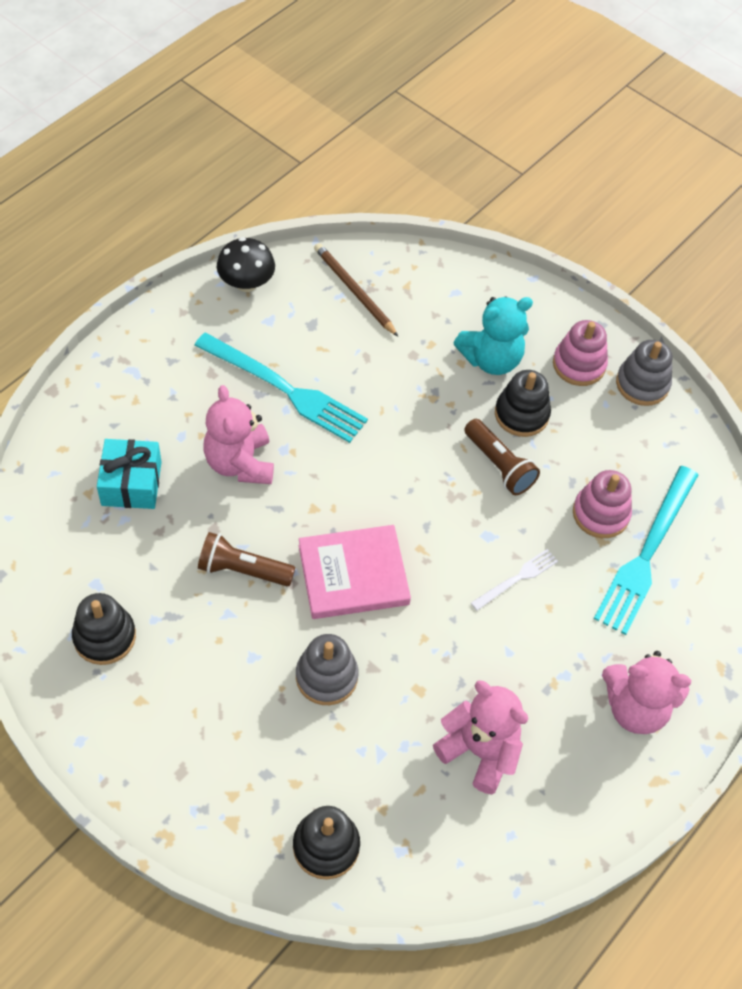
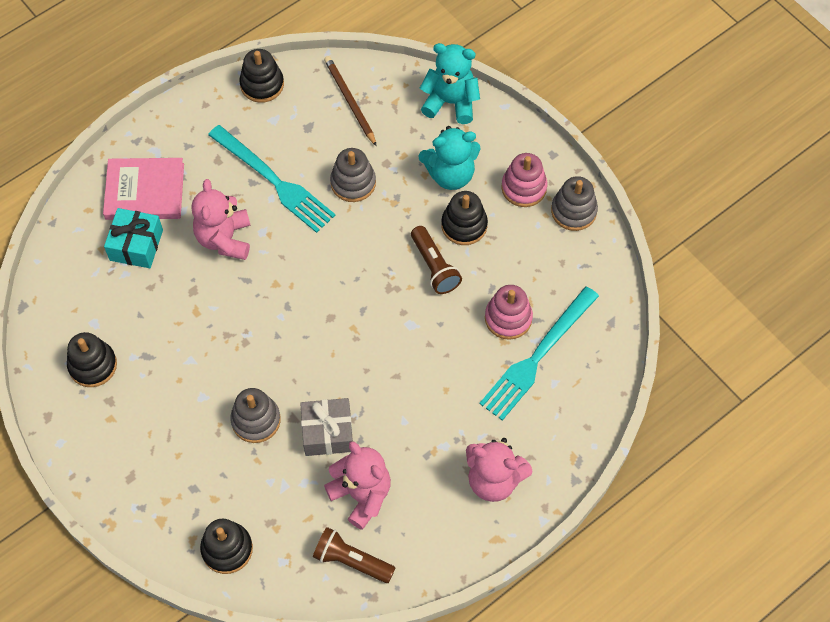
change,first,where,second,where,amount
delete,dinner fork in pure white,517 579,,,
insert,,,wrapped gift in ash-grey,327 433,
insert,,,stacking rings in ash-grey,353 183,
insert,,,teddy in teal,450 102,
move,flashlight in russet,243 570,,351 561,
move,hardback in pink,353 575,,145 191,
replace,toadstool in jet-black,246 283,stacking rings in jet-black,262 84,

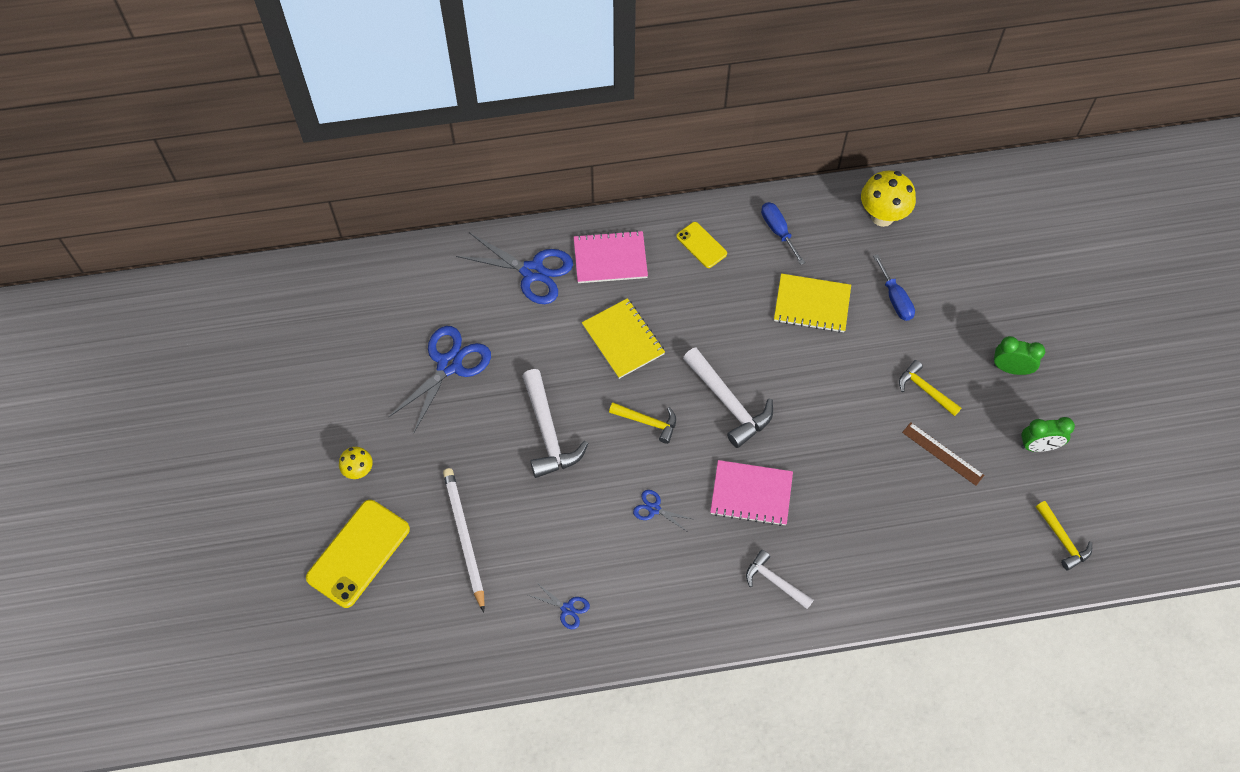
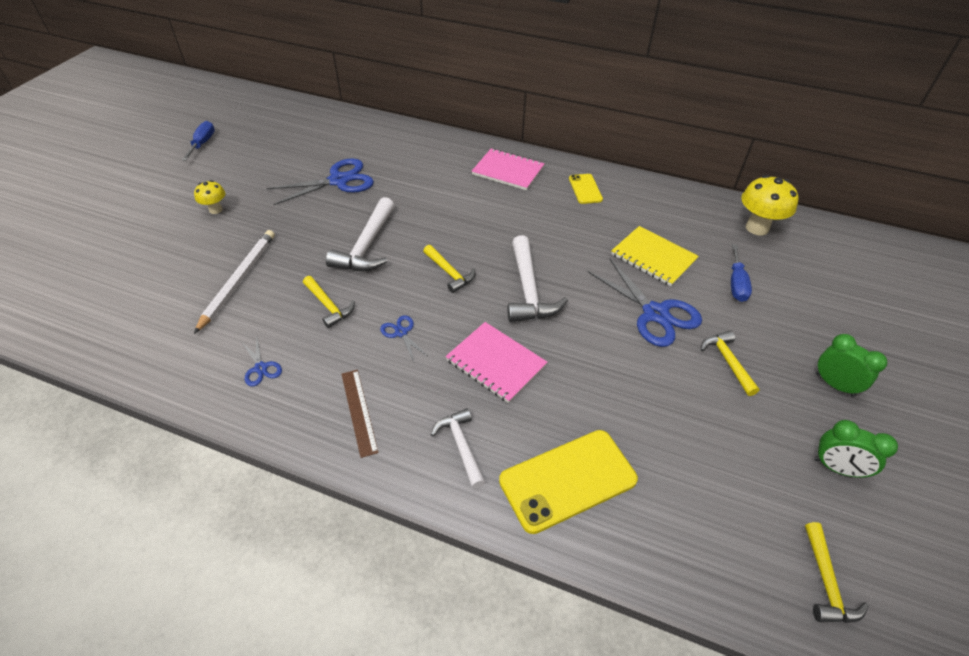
change,first,where,second,where,amount
delete,exercise book in golden,623 339,,,
insert,,,hammer in golden,328 306,
move,smartphone in golden,358 553,,568 480,
move,scissors in royal blue,532 272,,655 314,
move,screwdriver in royal blue,778 231,,203 143,
move,straightedge in russet,942 453,,359 411,

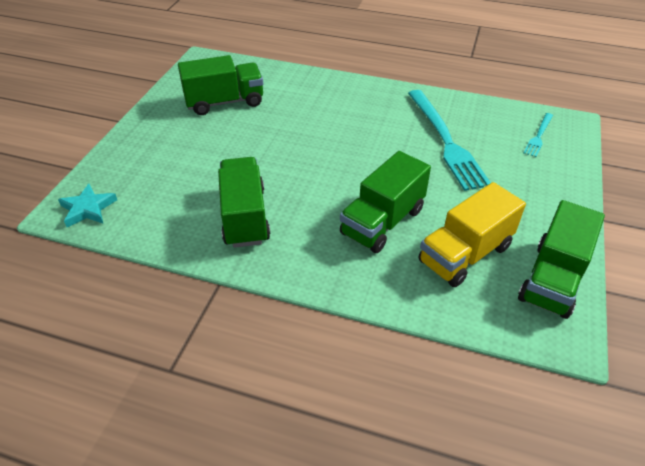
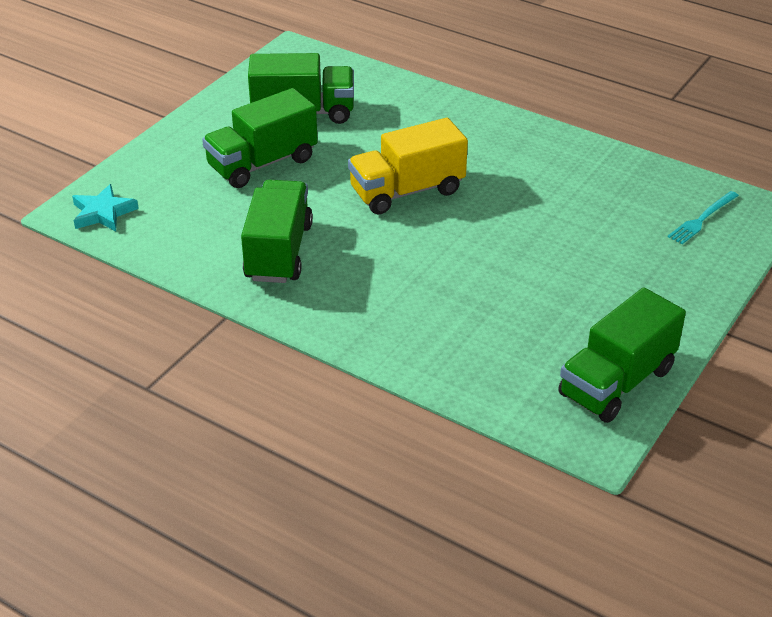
change,first,where,second,where,amount
delete,dinner fork in teal,446 141,,,
move,truck in emerald,382 222,,262 163,
move,truck in golden,465 254,,407 191,

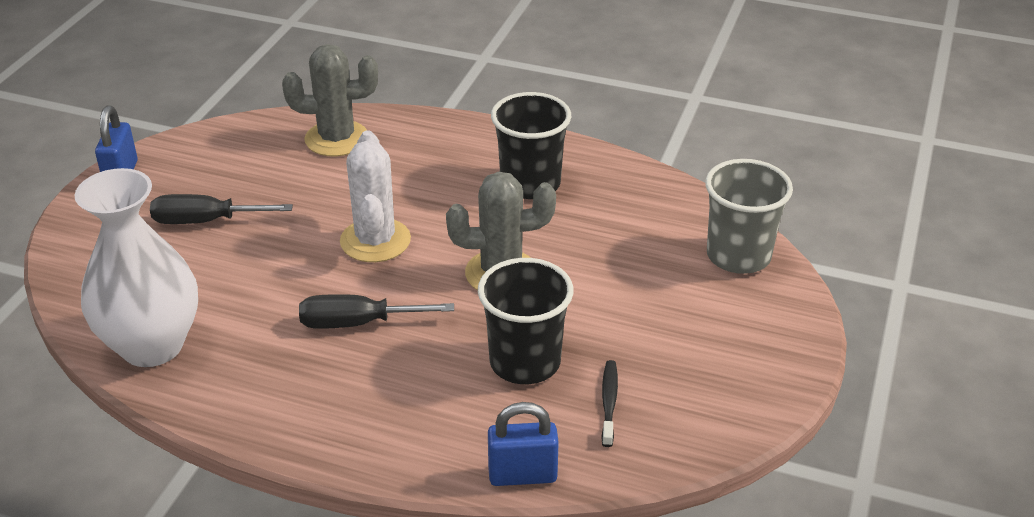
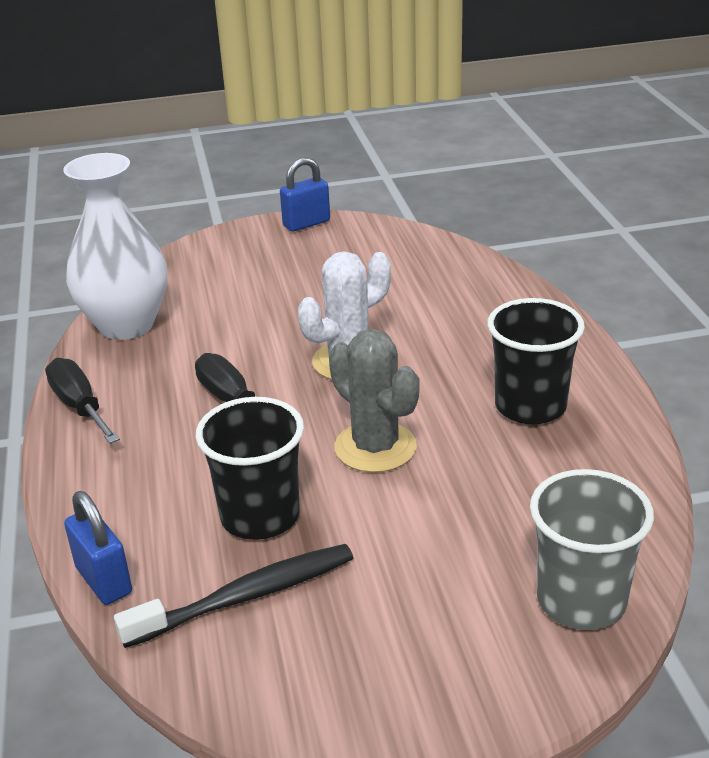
change,first,where,second,where,amount
delete,cactus in ash-grey,336 139,,,
move,screwdriver in jet-black,205 221,,80 406,
resize,toothbrush in jet-black,609 402,,246 597,x1.81

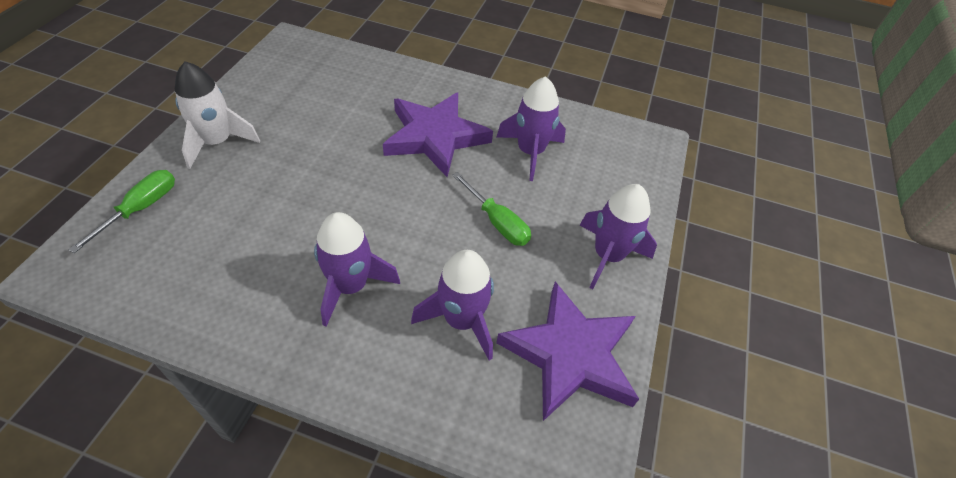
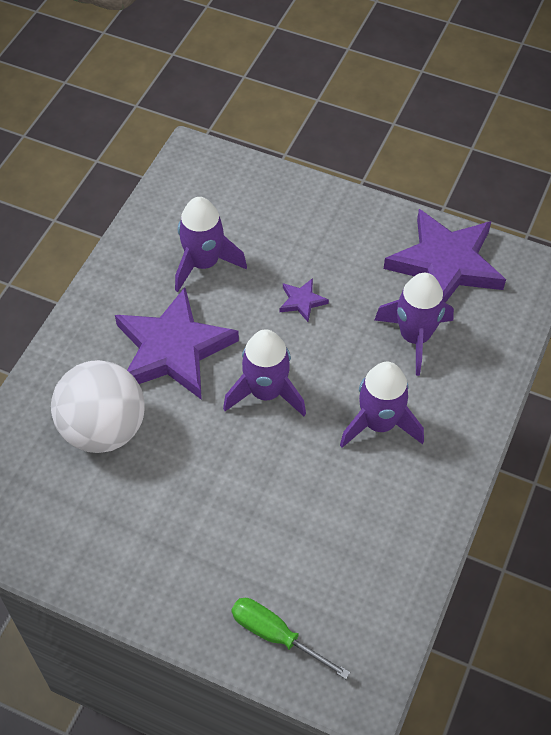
change,first,where,second,where,amount
delete,toy rocket in pure white,217 142,,,
insert,,,play ball in pure white,104 429,
move,toy rocket in violet,608 256,,266 392,
replace,screwdriver in emerald,497 222,five-pointed star in violet,302 301,

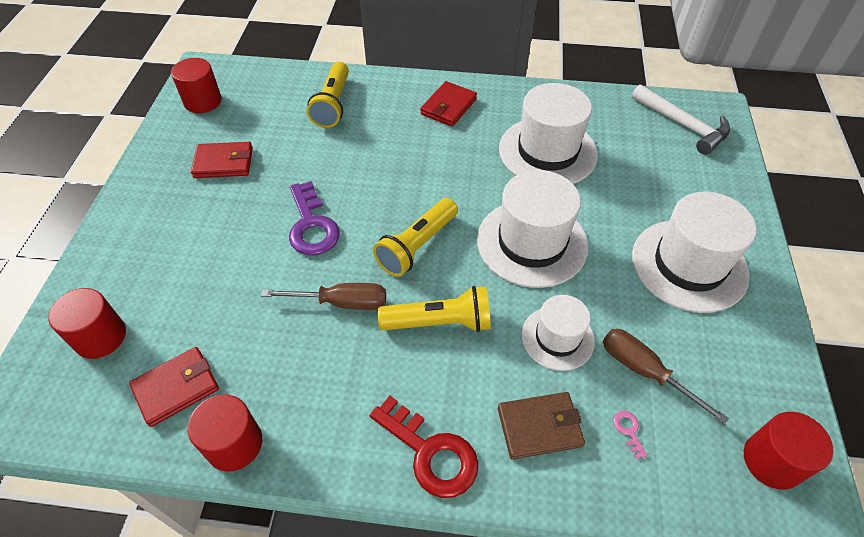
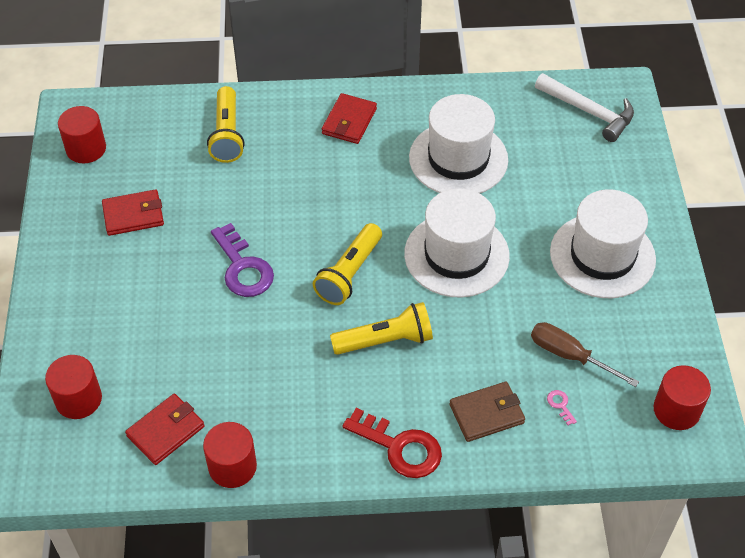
change,first,where,second,where,amount
delete,screwdriver in russet,341 302,,,
delete,hat in pure white,557 338,,,

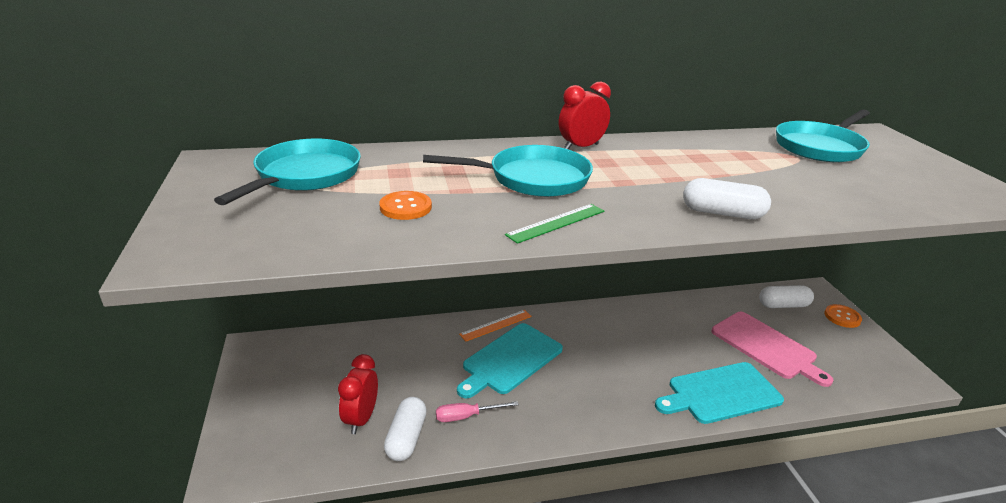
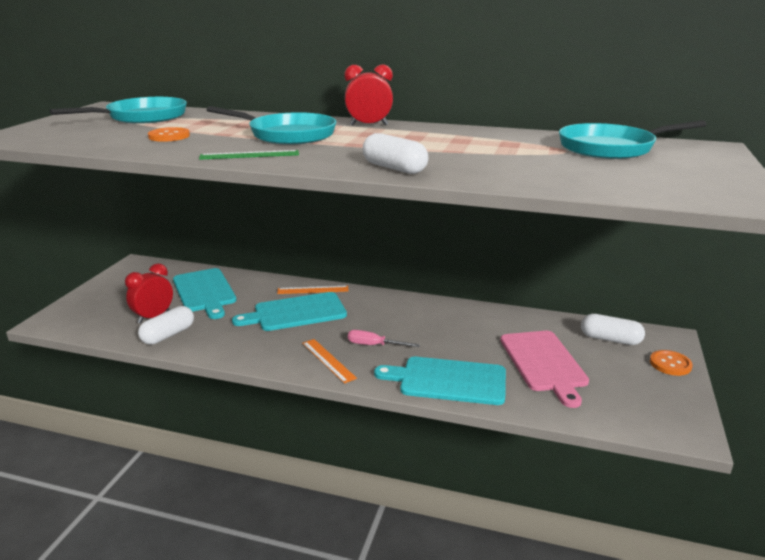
change,first,where,second,where,amount
insert,,,bread board in teal,204 292,
insert,,,straightedge in orange,328 360,
move,screwdriver in pink,466 416,,374 345,

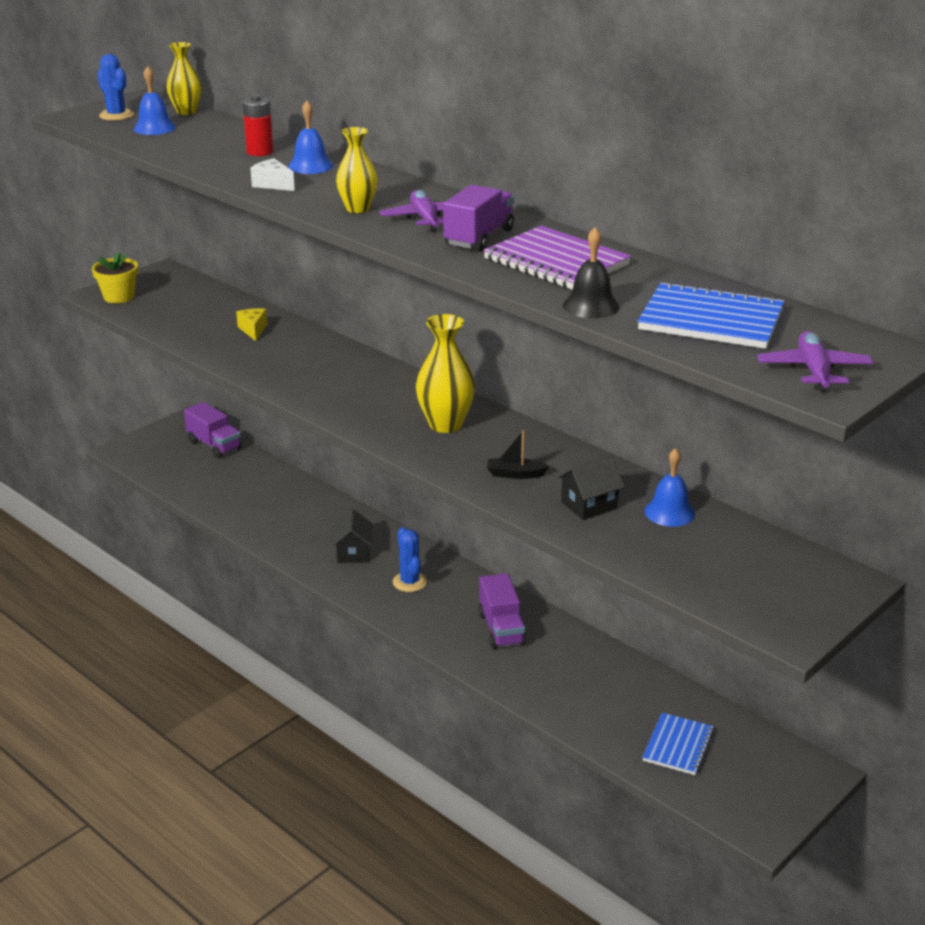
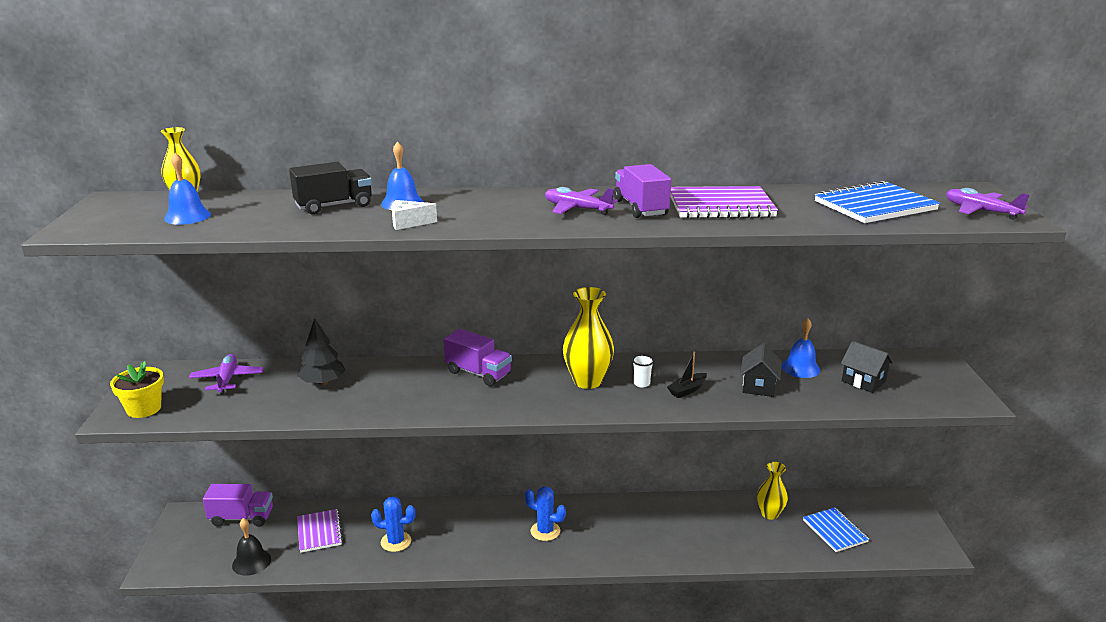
change,first,where,second,where,amount
insert,,,aeroplane in violet,227 380,
insert,,,exercise book in violet,319 532,
insert,,,beaker in pure white,641 384,
move,cactus in royal blue,116 115,,396 542,
move,toy house in jet-black,353 553,,863 381,
move,vase in golden,358 209,,769 514,
move,truck in violet,501 629,,478 373,
move,bell in jet-black,591 306,,251 562,
replace,cheese in golden,253 330,tree in jet-black,323 382,
replace,battery in red,260 152,truck in jet-black,334 206,

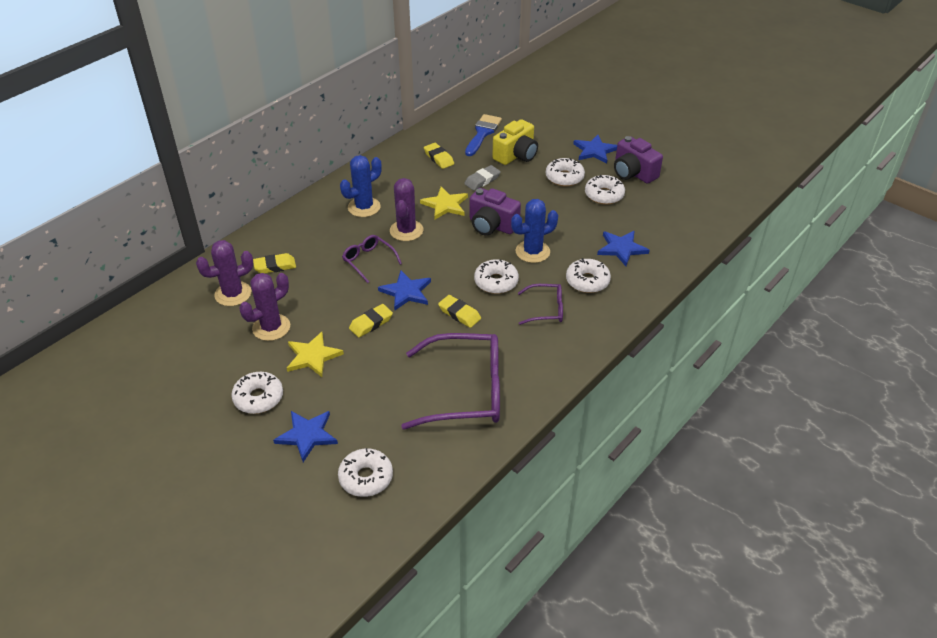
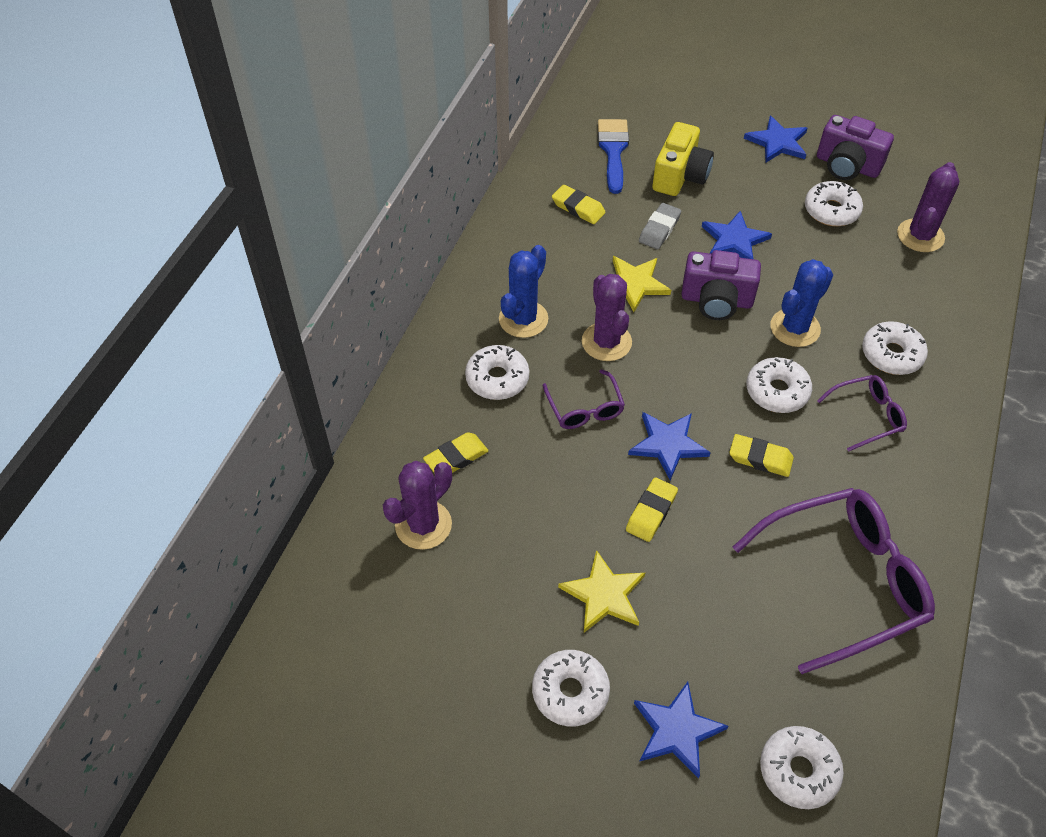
change,first,where,second,where,amount
move,cactus in violet,271 327,,920 236,
move,doughnut in pure white,564 177,,497 379,
move,five-pointed star in royal blue,621 248,,734 240,
rotate,eyeglasses in violet,368 261,,585 408,135 degrees counterclockwise

